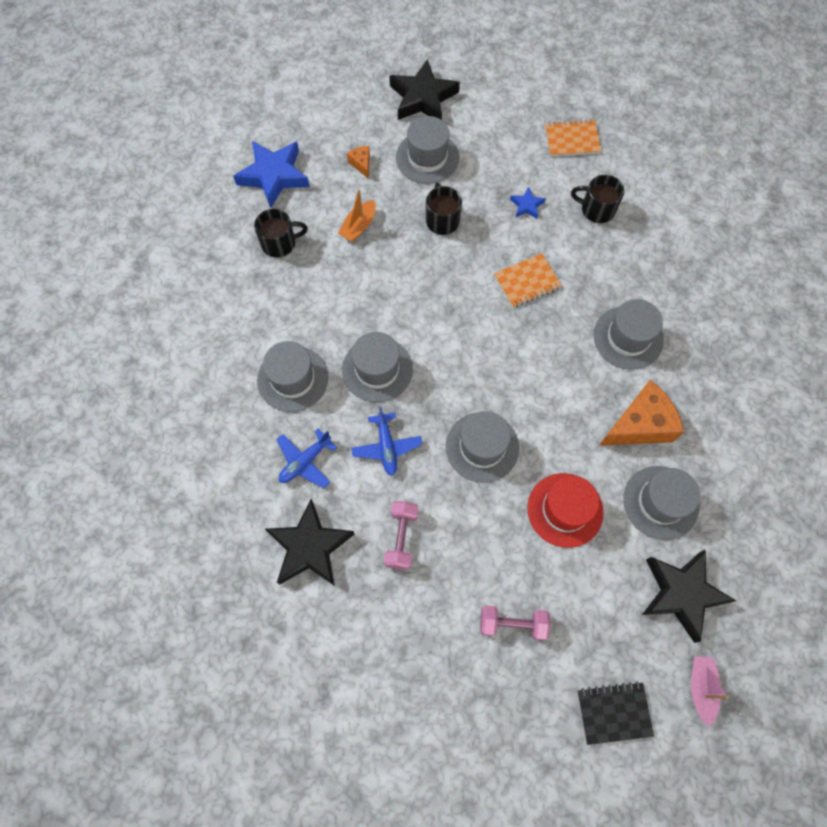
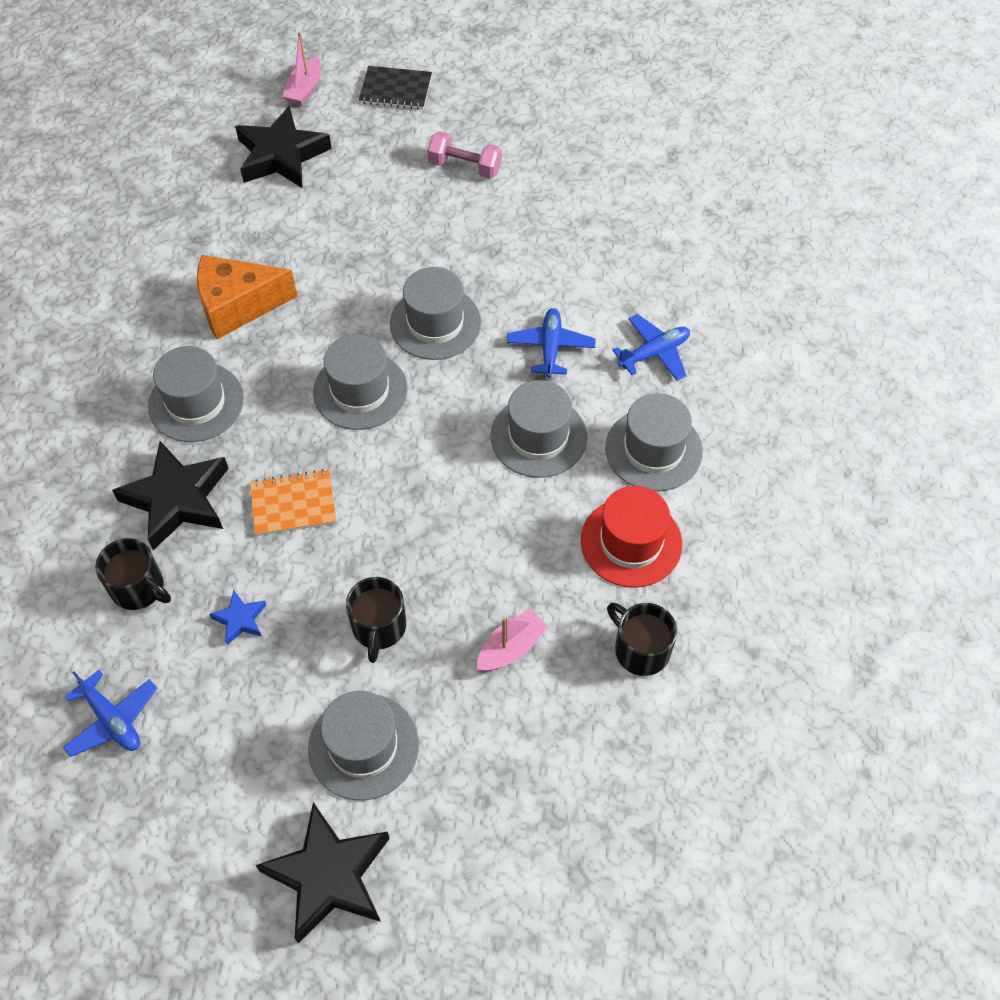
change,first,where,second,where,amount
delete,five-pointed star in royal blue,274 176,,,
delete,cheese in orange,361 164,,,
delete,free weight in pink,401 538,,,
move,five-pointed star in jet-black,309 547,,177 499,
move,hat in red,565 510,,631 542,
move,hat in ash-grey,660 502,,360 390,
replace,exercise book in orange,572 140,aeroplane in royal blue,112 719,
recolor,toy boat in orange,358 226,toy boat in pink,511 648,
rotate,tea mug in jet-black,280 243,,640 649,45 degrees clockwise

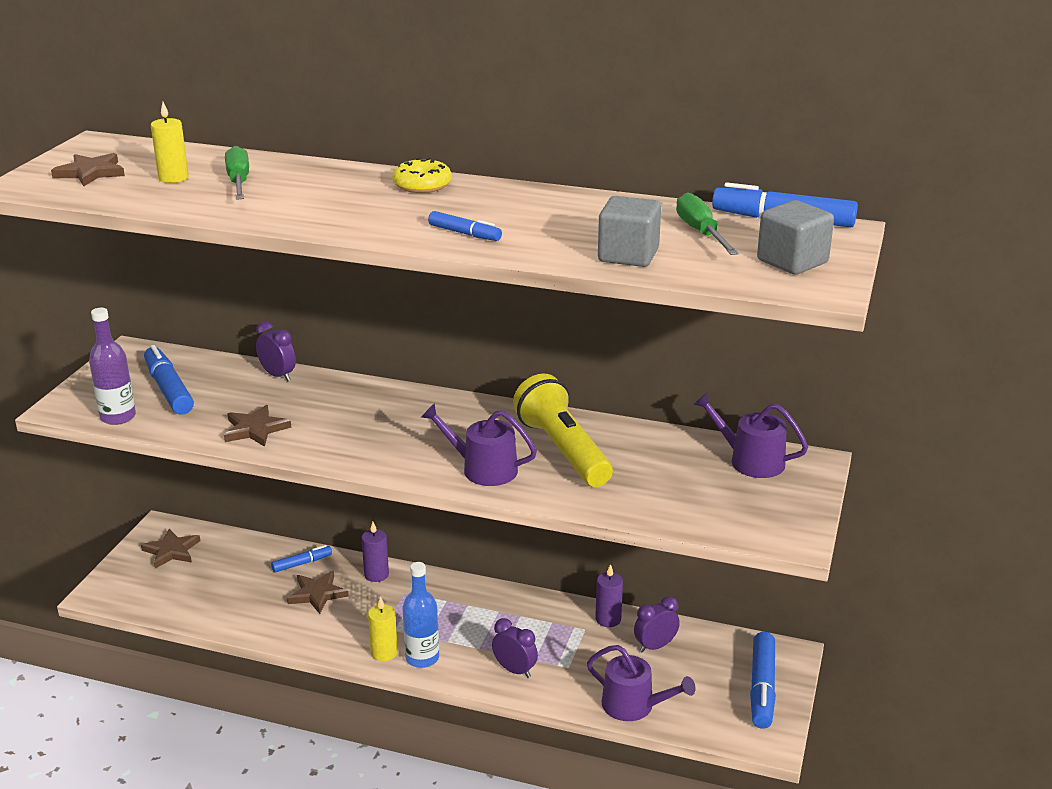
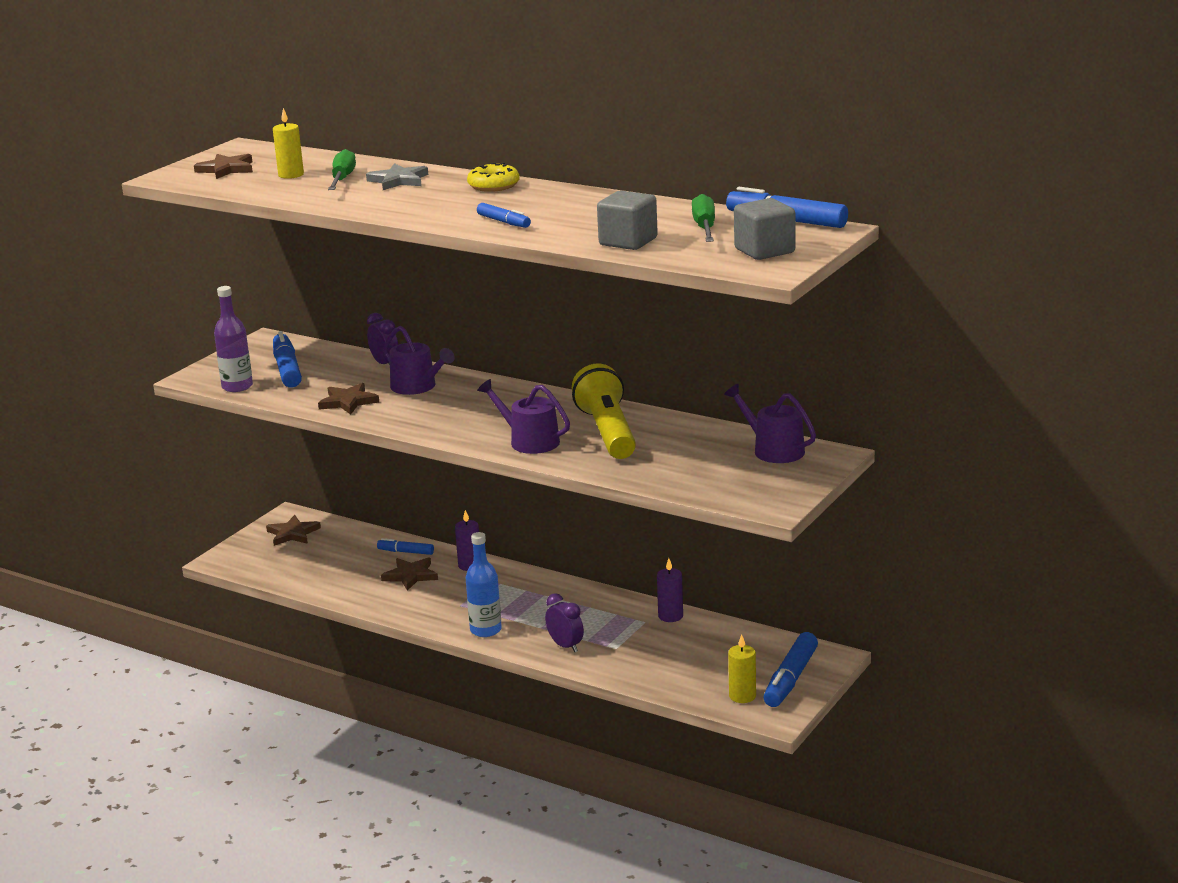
change,first,where,second,where,amount
delete,alarm clock in violet,655 646,,,
insert,,,five-pointed star in ash-grey,398 180,
move,candle in golden,384 653,,742 696,
move,watering pot in violet,634 705,,417 387,
rotate,marker in royal blue,302 563,,405 552,150 degrees counterclockwise

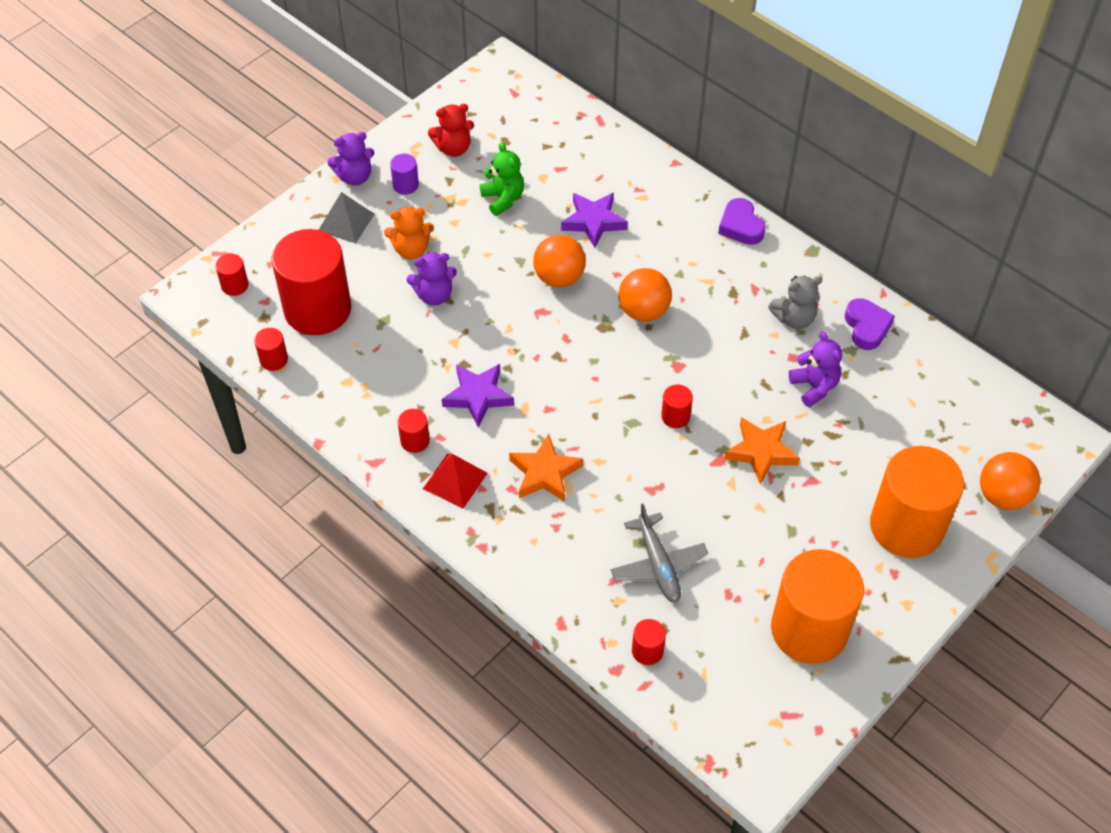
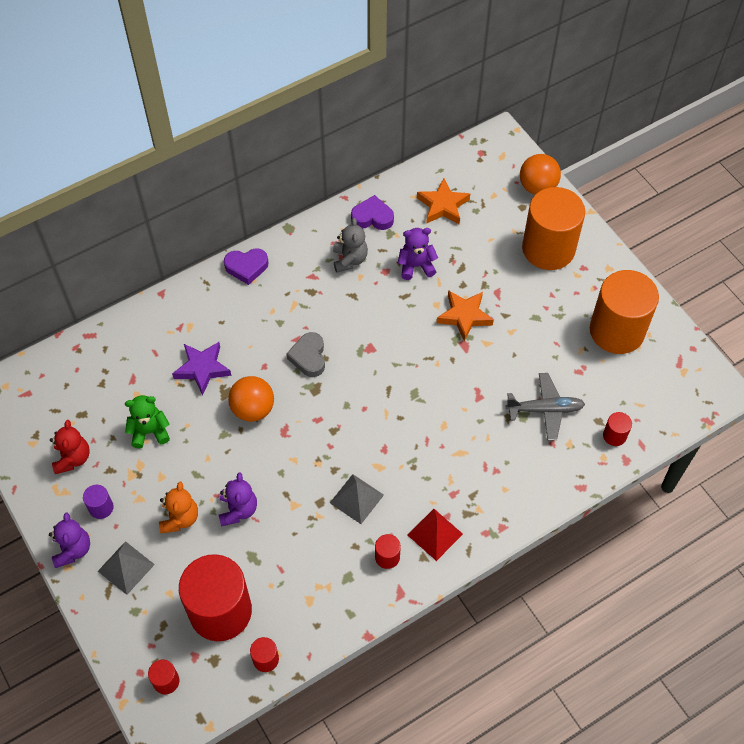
change,first,where,second,where,amount
delete,cylinder shape in red,675 416,,,
move,five-pointed star in orange,545 473,,443 205,
replace,five-pointed star in violet,478 396,pyramid shape in ash-grey,356 498,
replace,play ball in orange,643 311,love heart in ash-grey,309 357,

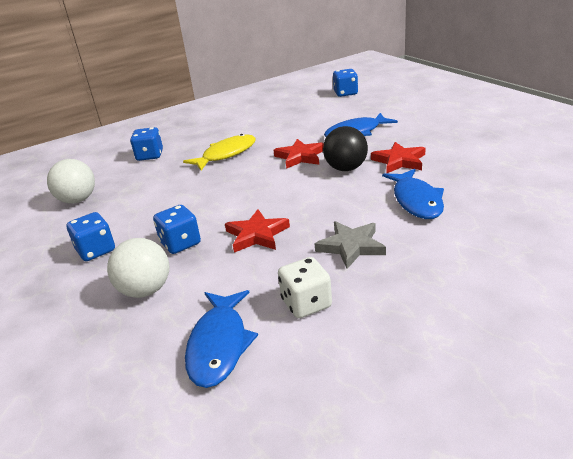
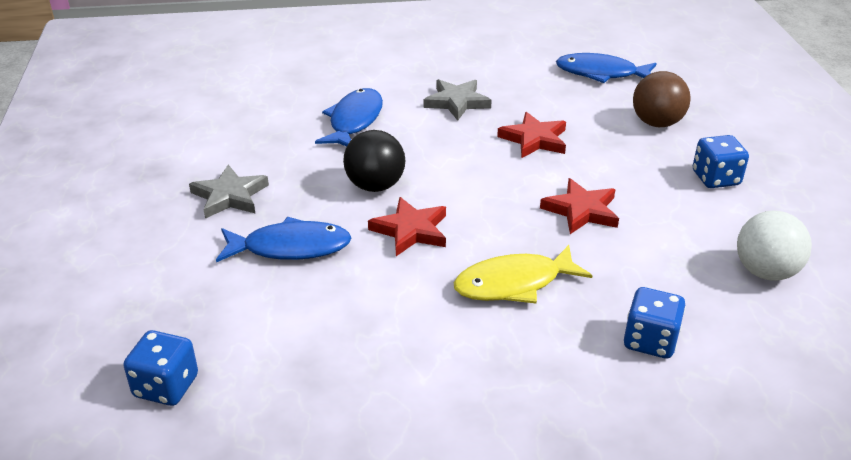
change,first,where,second,where,amount
delete,dice in royal blue,180 243,,,
delete,dice in pure white,306 303,,,
insert,,,five-pointed star in ash-grey,230 196,
move,five-pointed star in red,399 161,,581 210,
recolor,play ball in pure white,146 290,play ball in russet,656 123,
rotate,toy fish in royal blue,219 345,,601 73,105 degrees counterclockwise

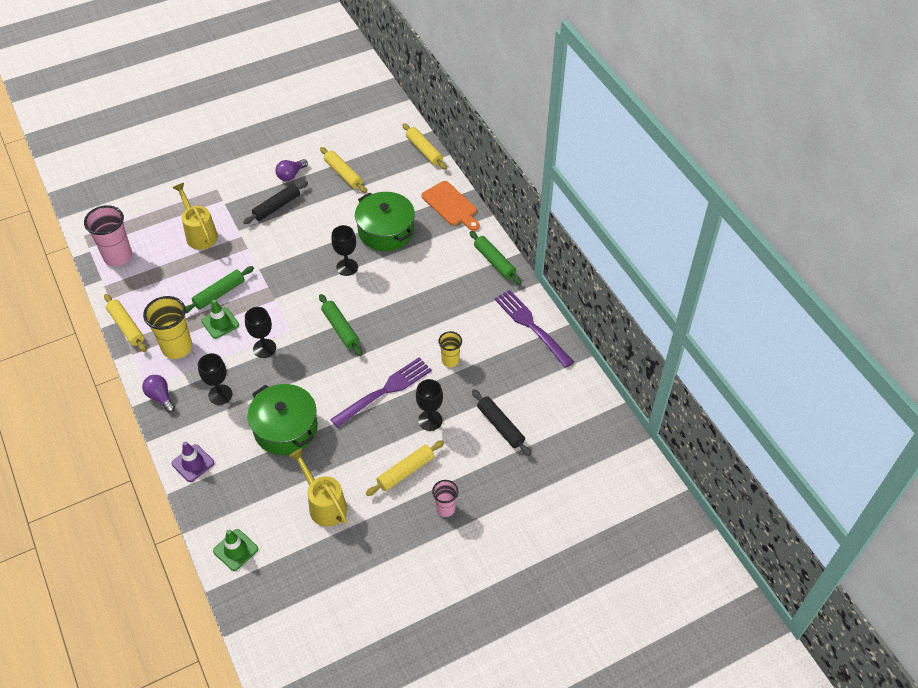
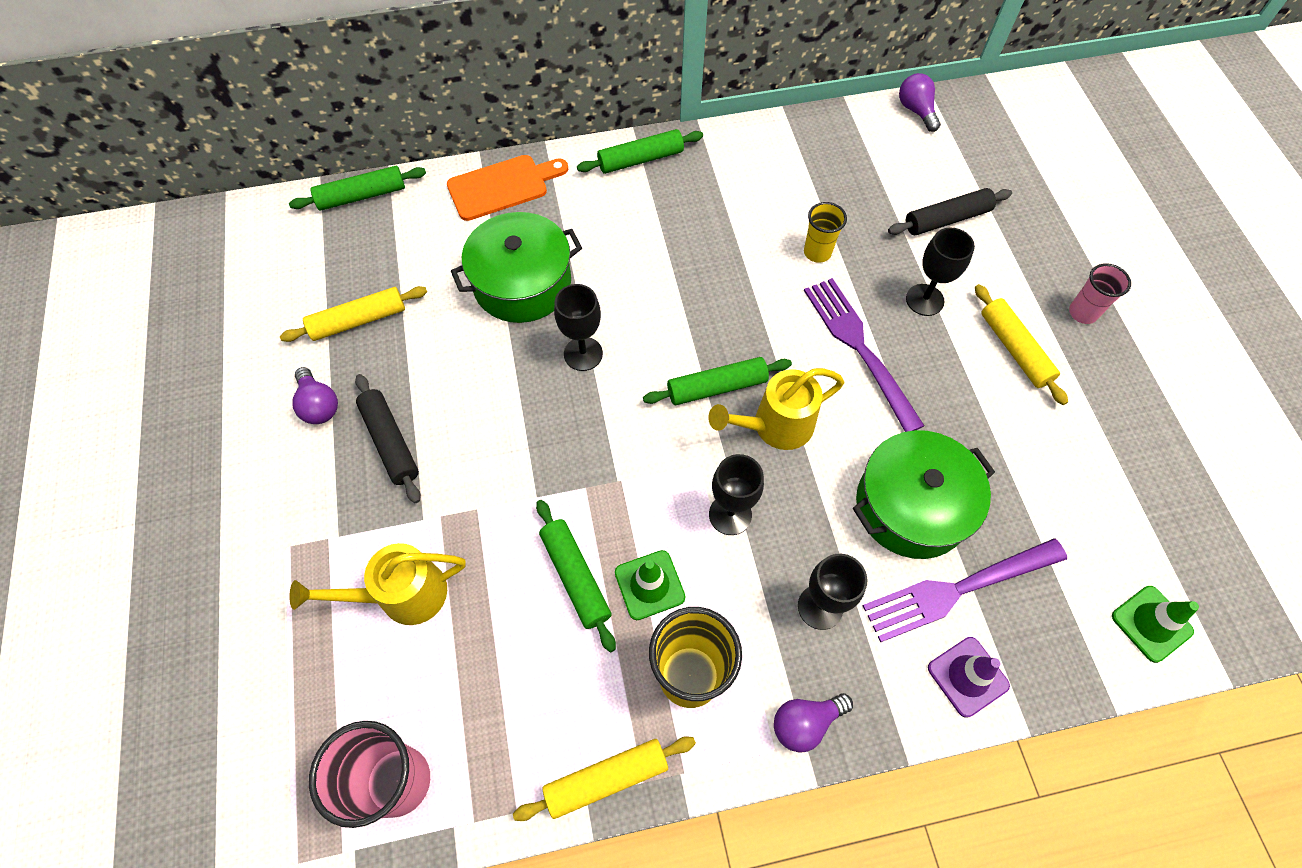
change,first,where,second,where,amount
insert,,,light bulb in violet,916 111,
move,watering pot in golden,324 504,,774 426,
move,dinner fork in violet,532 326,,959 588,
recolor,dough roller in golden,424 150,dough roller in emerald,362 196,

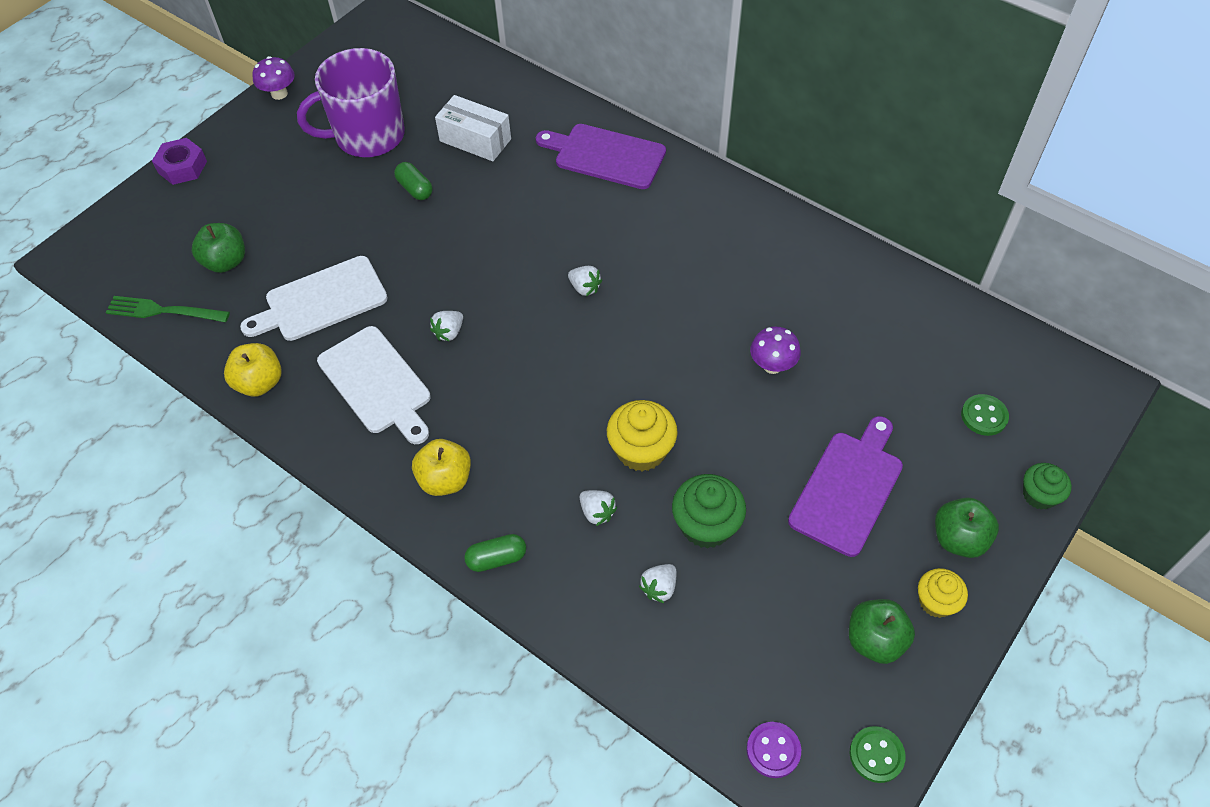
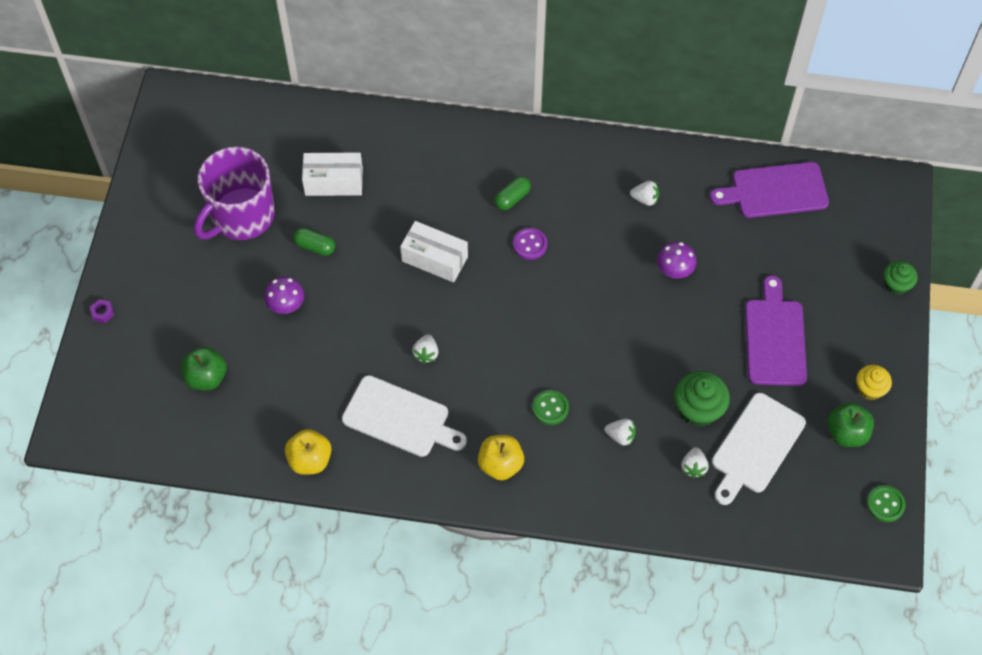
change,first,where,second,where,amount
delete,dinner fork in emerald,162 311,,,
delete,cupcake in golden,641 450,,,
delete,apple in emerald,959 539,,,
insert,,,package in pure white,434 259,
move,bread board in pure white,321 301,,756 446,
move,toadstool in violet,279 94,,286 306,
move,capsule in emerald,496 558,,512 198,
move,bread board in violet,606 156,,775 191,
move,toy strawberry in pure white,585 288,,645 199,
move,shirt button in violet,773 750,,530 244,
move,shirt button in emerald,984 416,,550 408,
resize,hexagon nut in violet,182 167,,102 313,x0.52

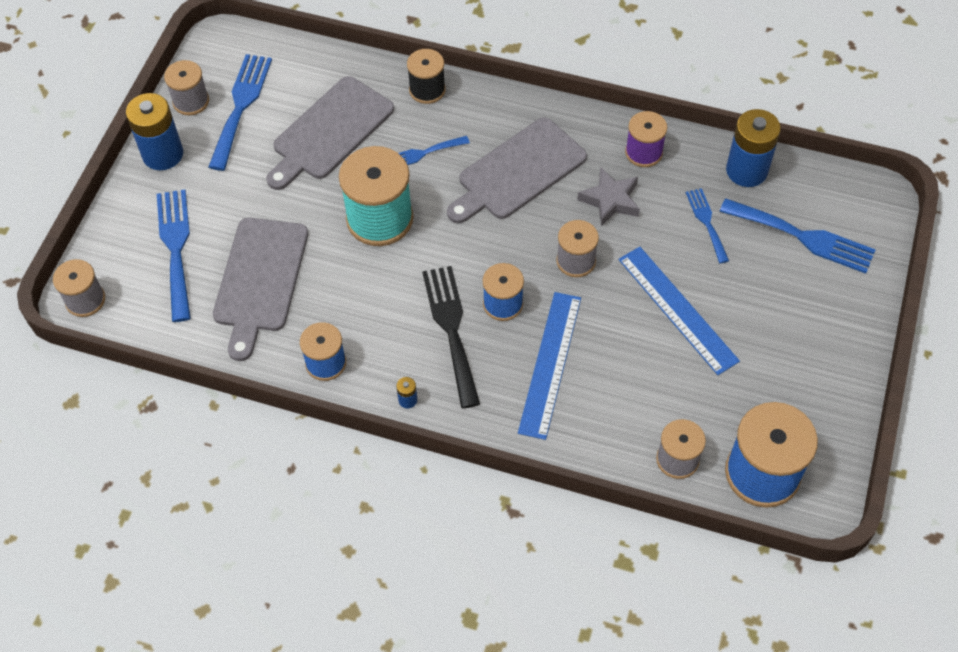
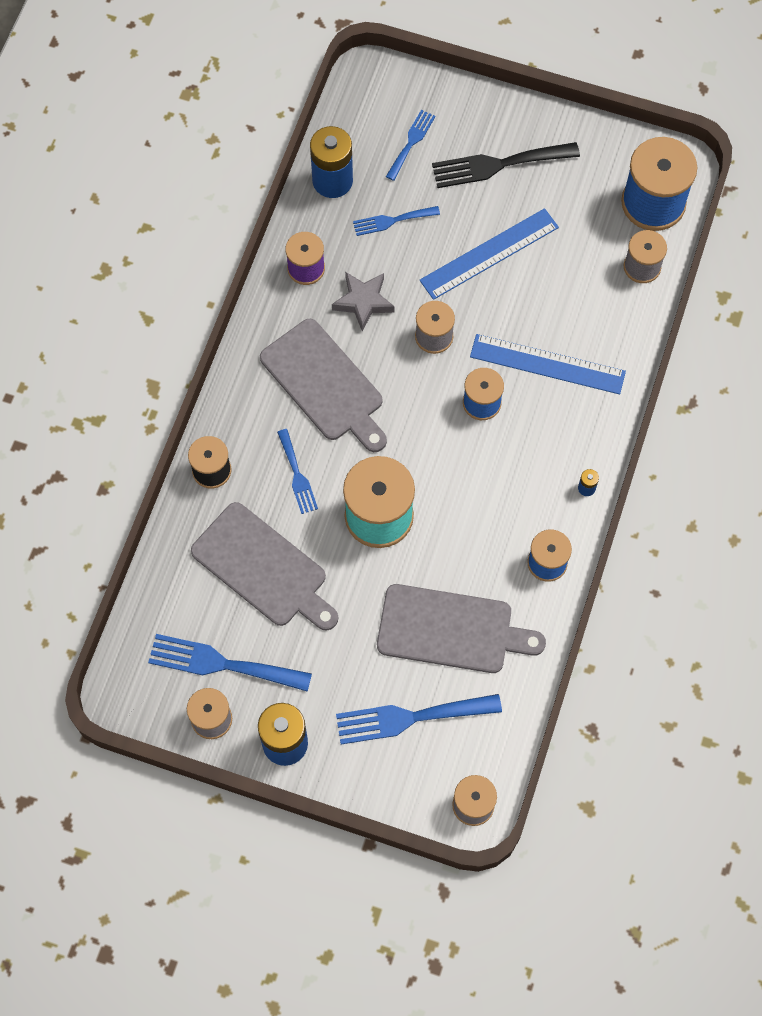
change,first,where,second,where,amount
move,dinner fork in jet-black,451 329,,498 165,
resize,dinner fork in royal blue,803 237,,411 142,x0.58

